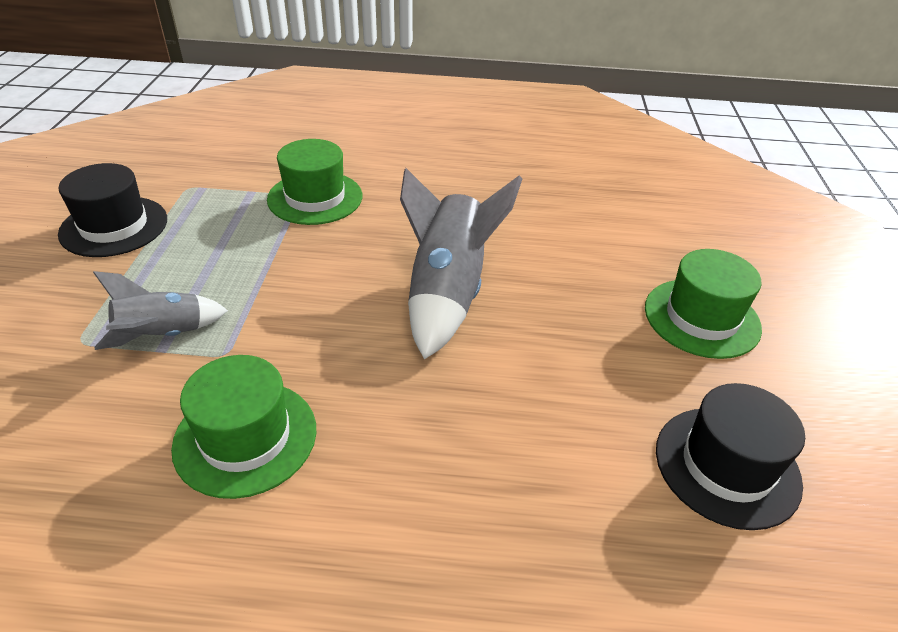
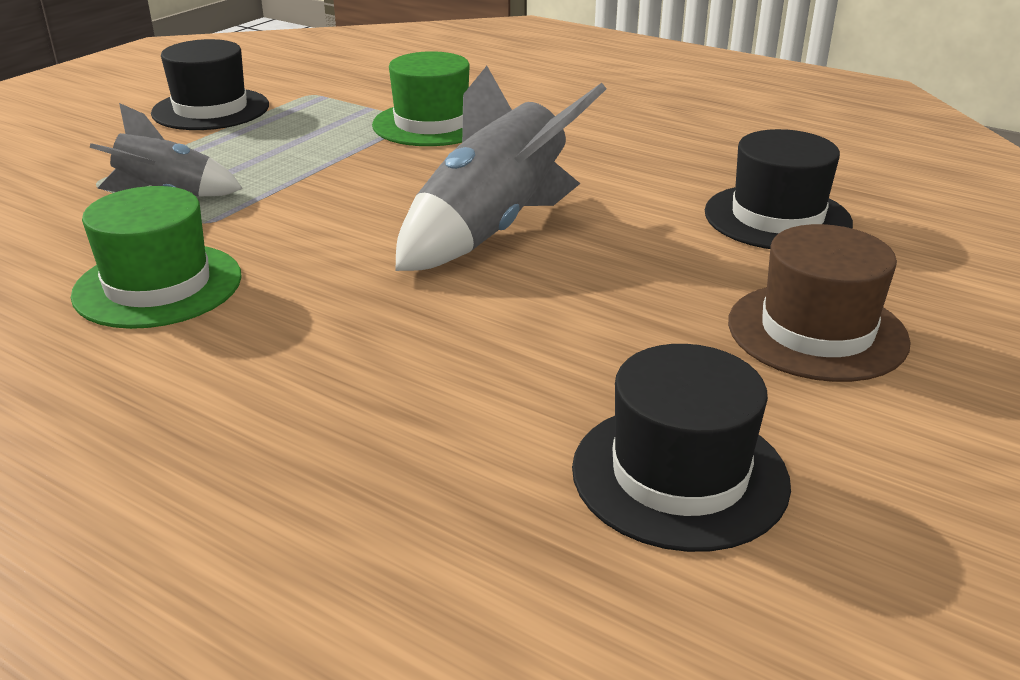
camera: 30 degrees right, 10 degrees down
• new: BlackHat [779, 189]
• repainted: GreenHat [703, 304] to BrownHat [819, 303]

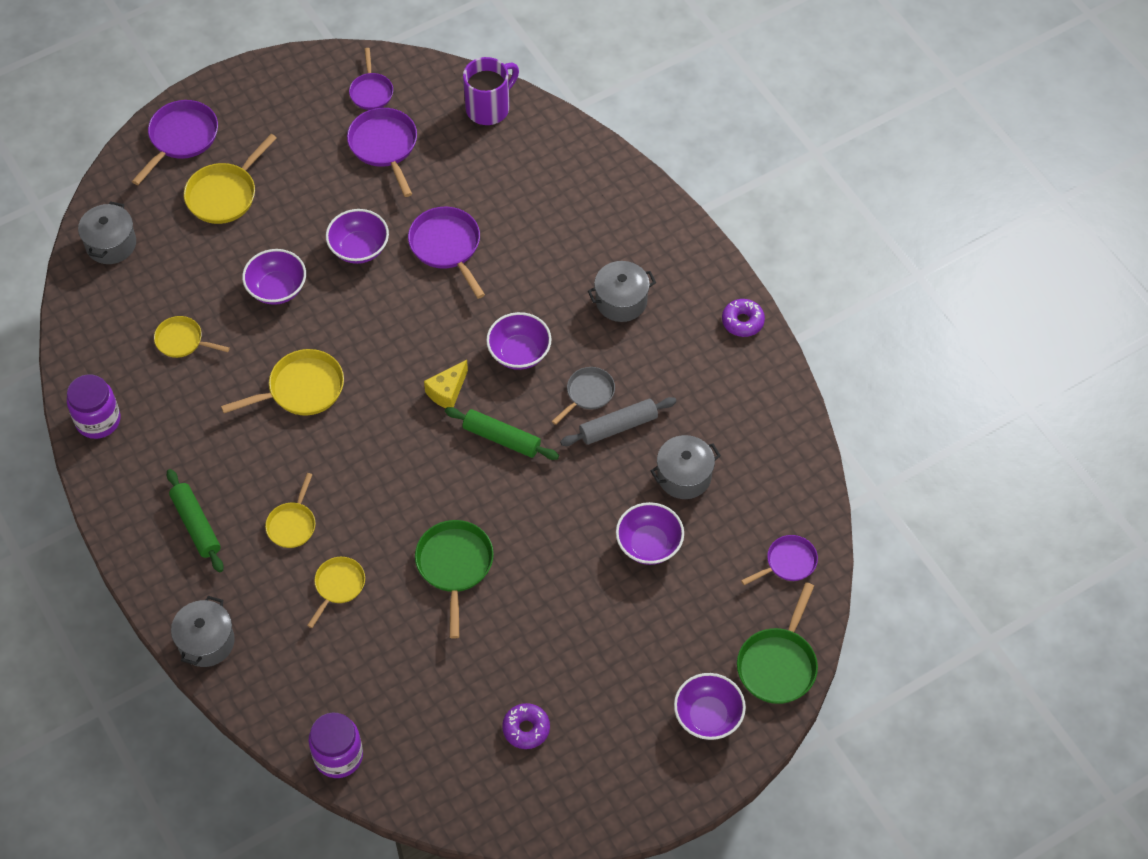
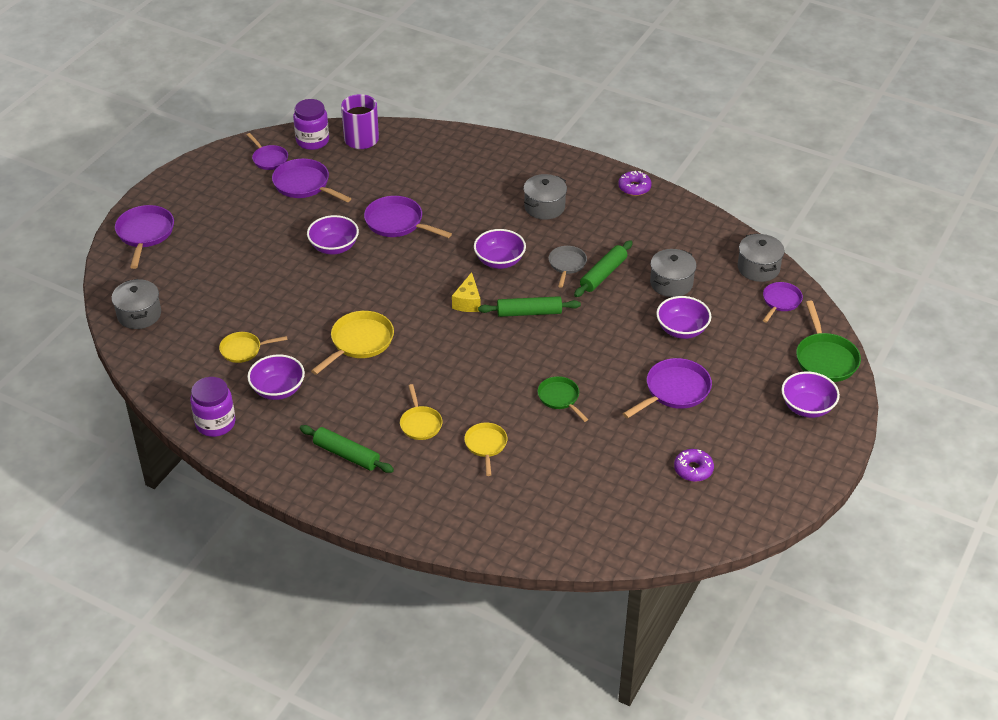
camera: 30 degrees left, 15 degrees down
• shifted: PurpleBowl [274, 277] to [276, 377]
• shifted: PurpleJar [336, 745] to [311, 124]
• scaled: GreenPan [454, 579] = [563, 399] x0.64
• repainted: GreyRollingPin [618, 421] to GreenRollingPin [603, 268]
• new: PurplePan [667, 388]
• shifted: GreyPot [203, 631] to [761, 257]
• gone: YellowPan [230, 179]

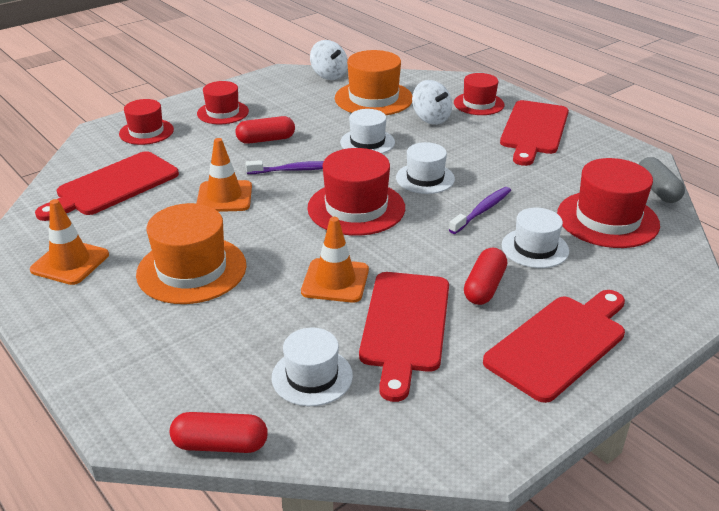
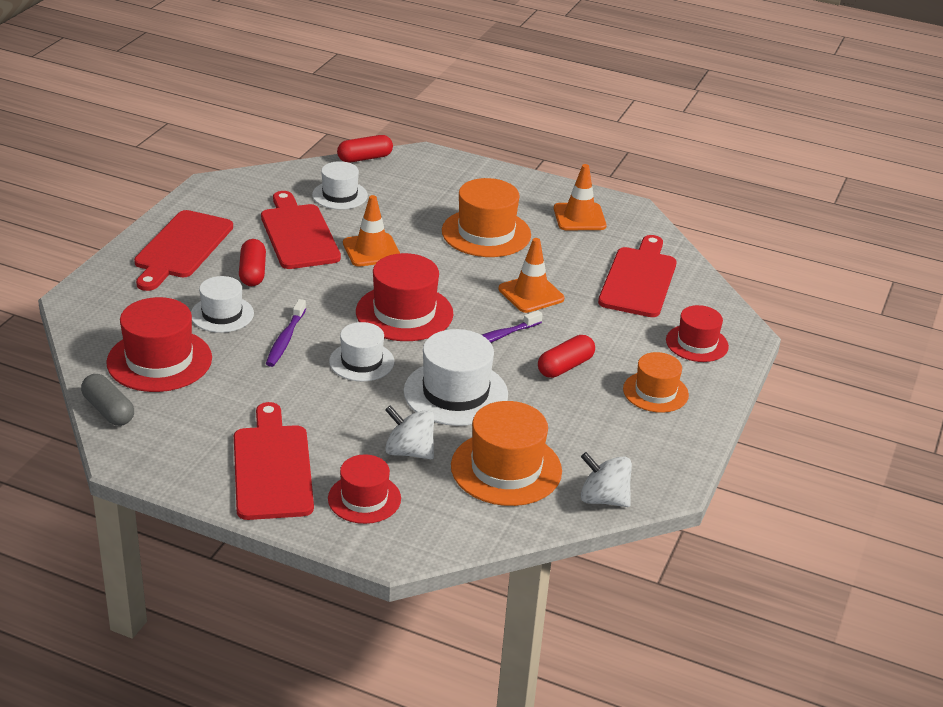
camera: 150 degrees right, 0 degrees up
• scaled: WhiteHat [367, 131] = [455, 377] x1.57
• repainted: RedHat [223, 102] to OrangeHat [656, 382]

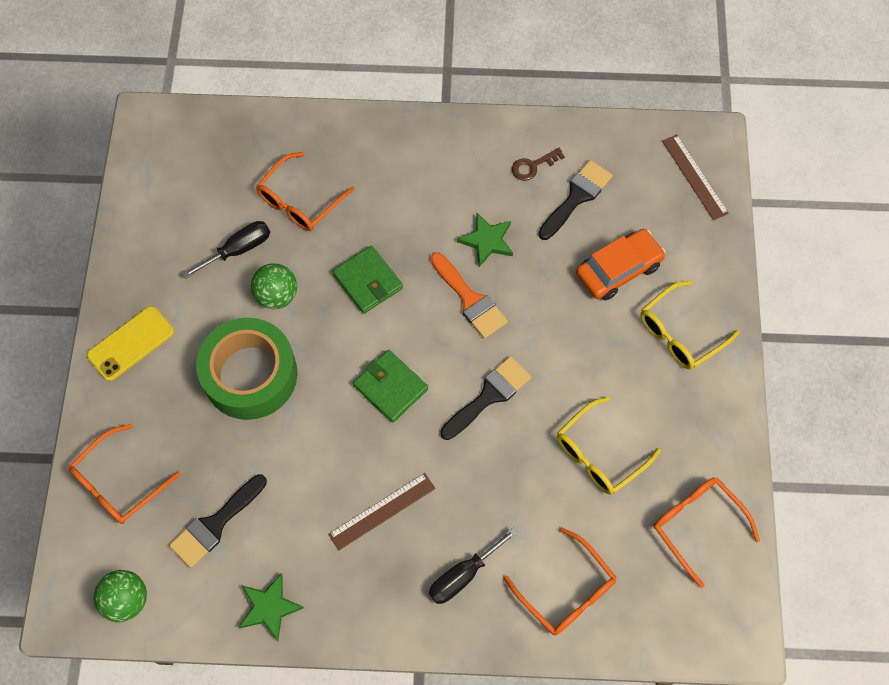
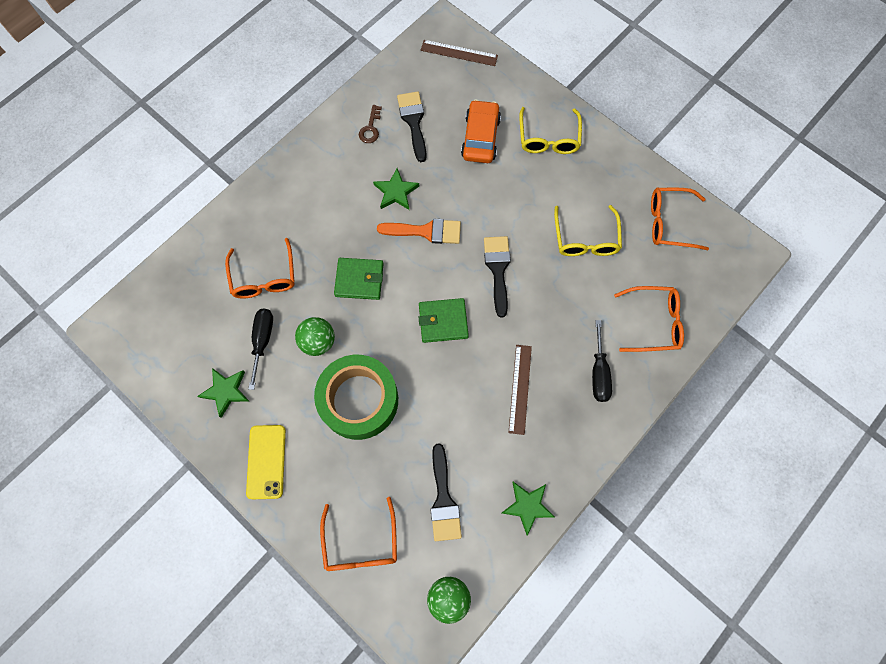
camera: 50 degrees left, 5 degrees up
• new: GreenStar [223, 393]

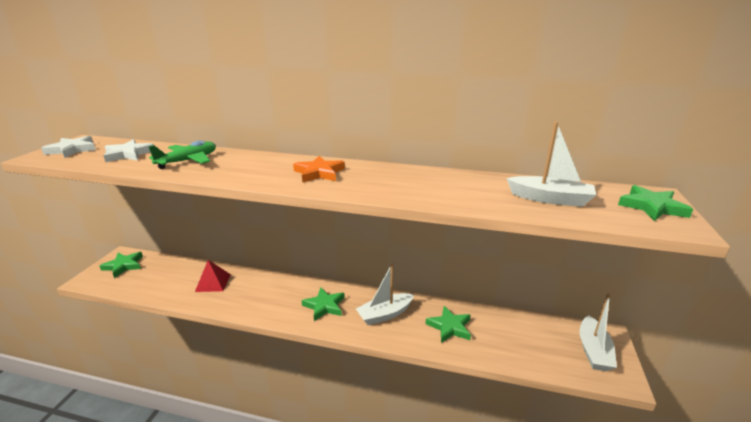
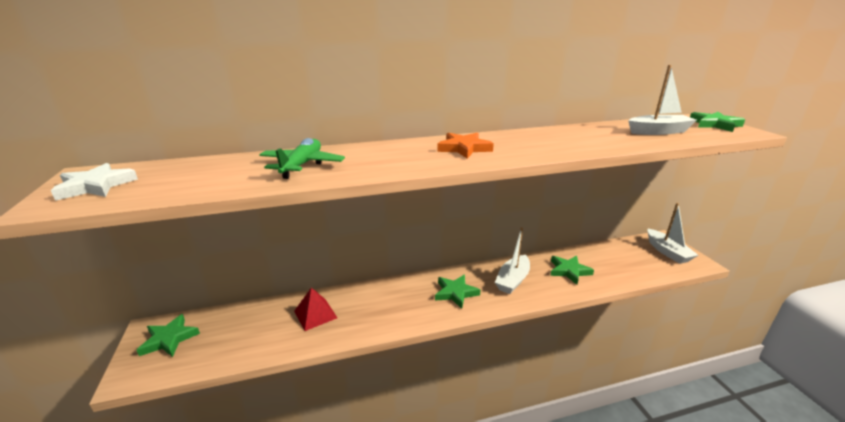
camera: 30 degrees left, 0 degrees up
• gone: WhiteStar [128, 150]

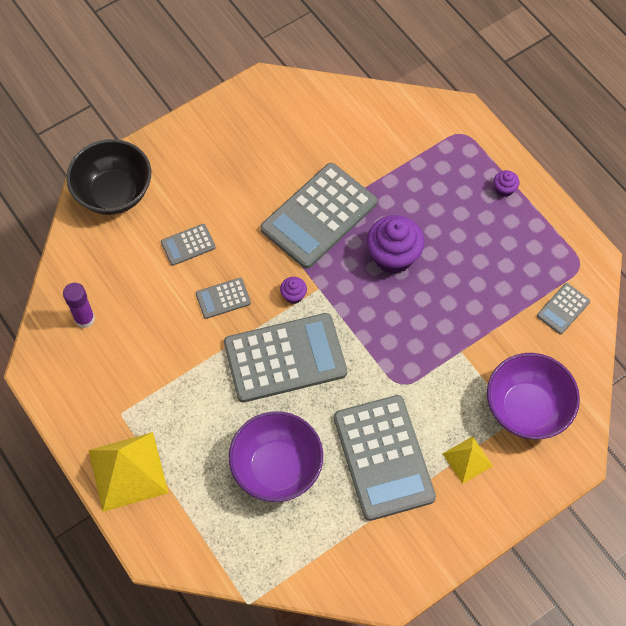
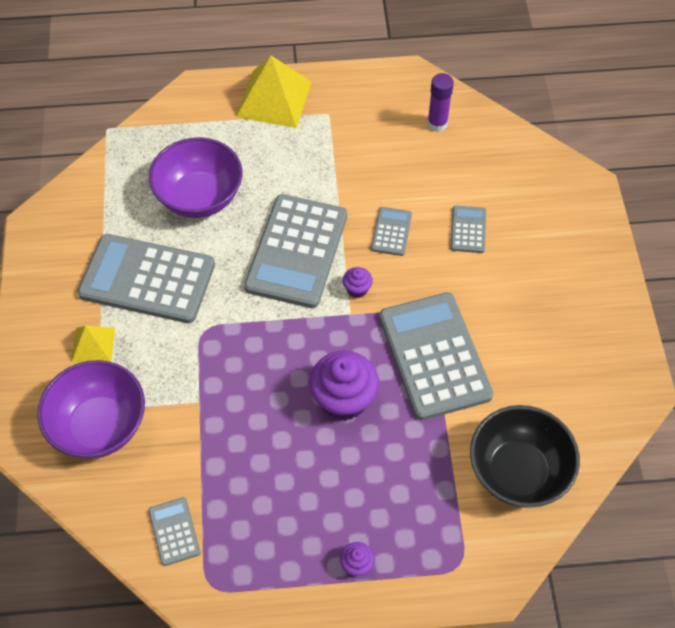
camera: 120 degrees right, 5 degrees down
• shifted: BlackBowl [109, 177] to [525, 456]

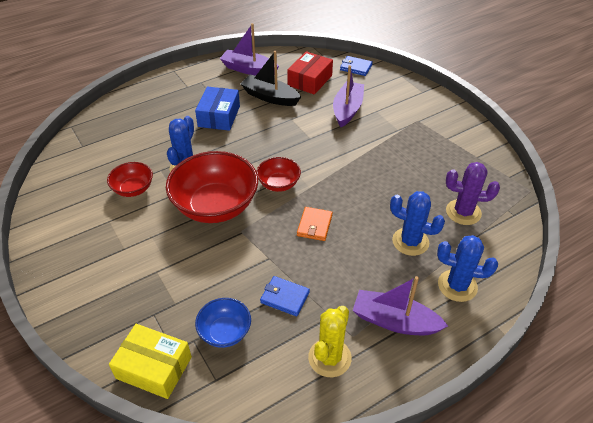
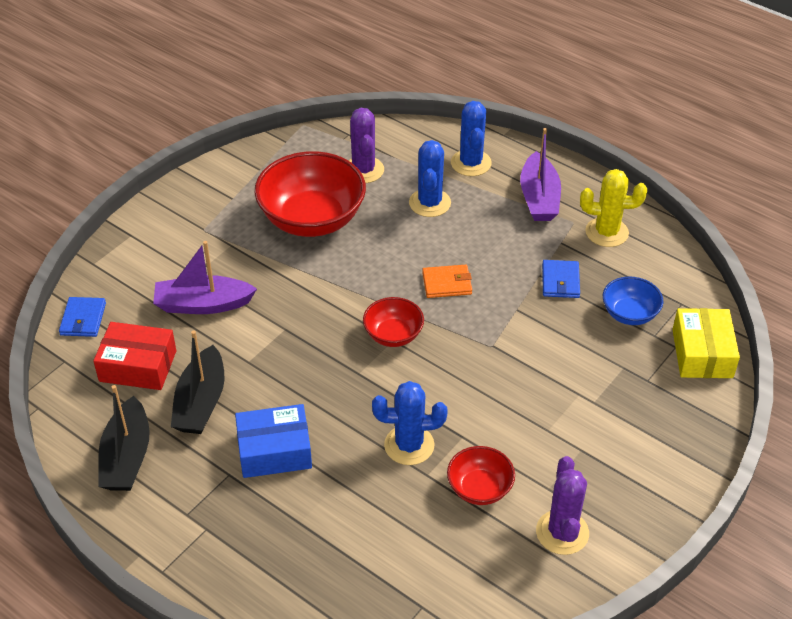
camera: 110 degrees left, 0 degrees up
• repainted: PurpleBoat [249, 49] to BlackBoat [124, 438]
• shifted: RedBowl [212, 187] to [310, 194]
• new: PurpleCactus [562, 505]

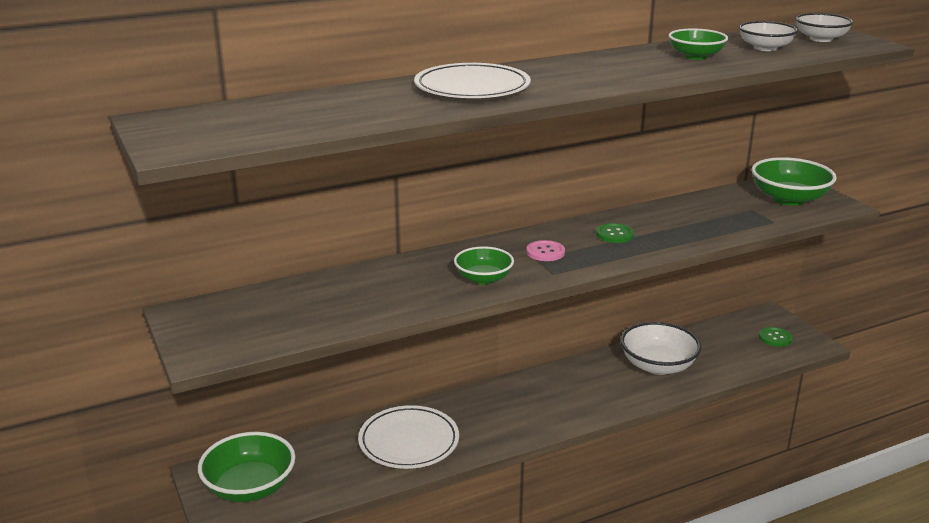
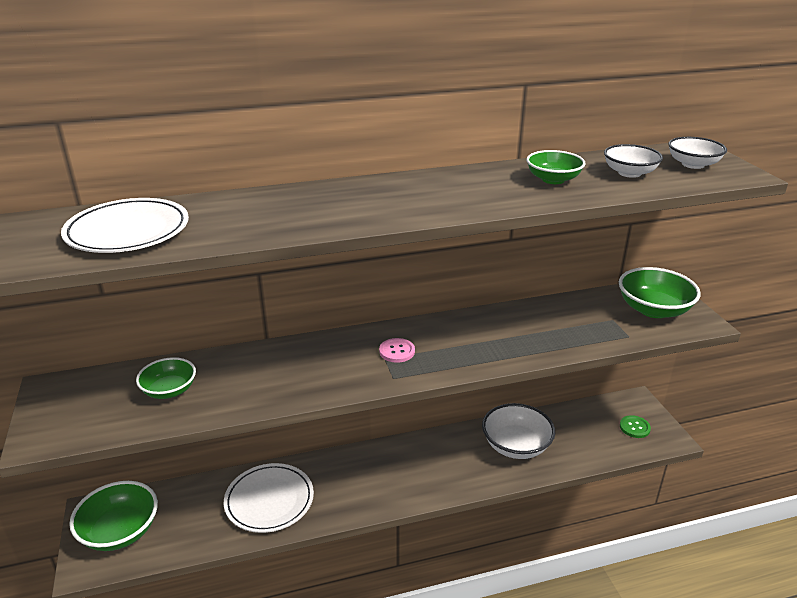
camera: 10 degrees right, 5 degrees up
• shifted: WhitePlate [472, 80] to [125, 225]
• shifted: GreenBowl [484, 265] to [166, 378]
• gone: GreenButton [615, 233]

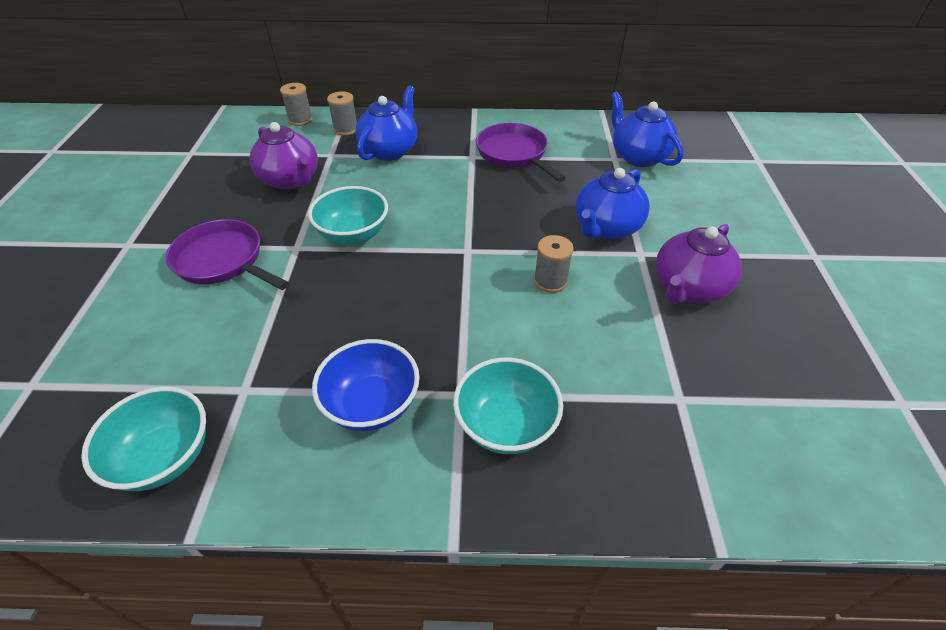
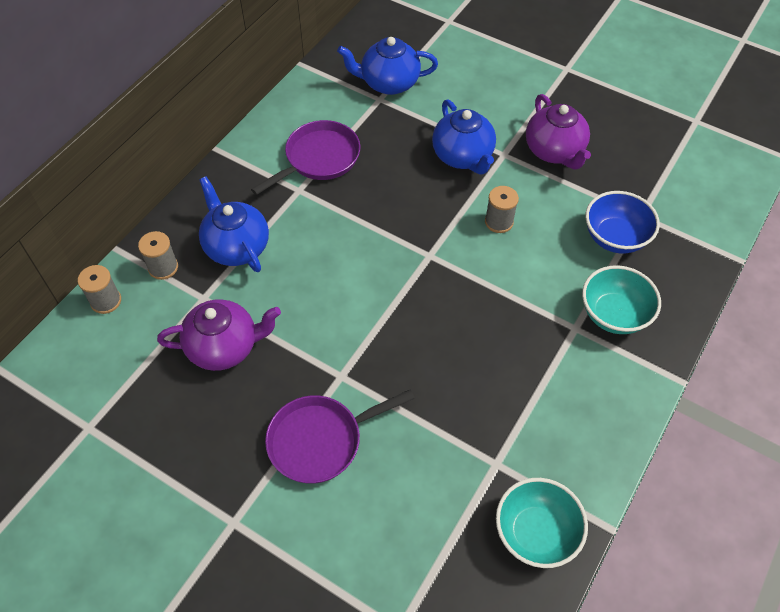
camera: 60 degrees left, 10 degrees up
• rotated: PurplePan [521, 152] = [305, 157] 135 degrees clockwise
• shifted: BlueBowl [365, 385] to [622, 222]
• gone: TurquoiseBowl [348, 215]

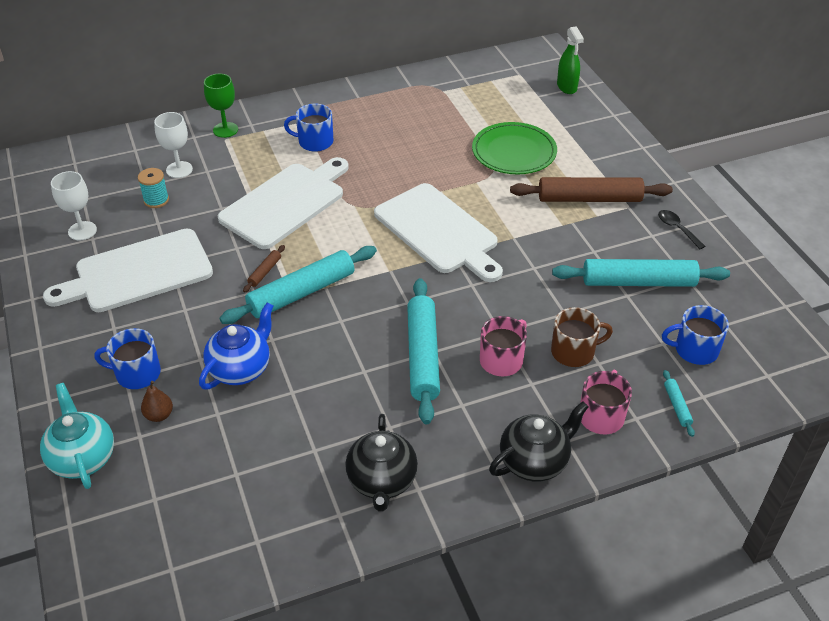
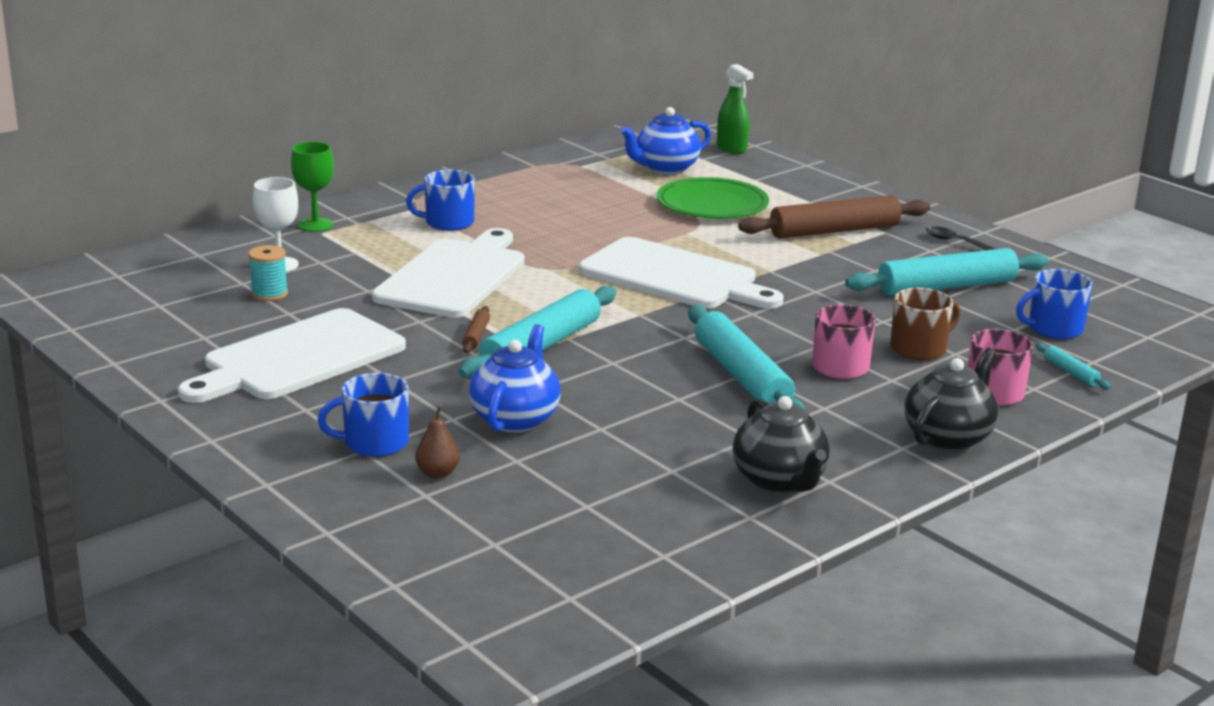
camera: 20 degrees left, 20 degrees down
• new: BlueTeapot [665, 140]
• gone: TurquoiseTeapot [77, 436]
• gone: WhiteGoblet [74, 206]

